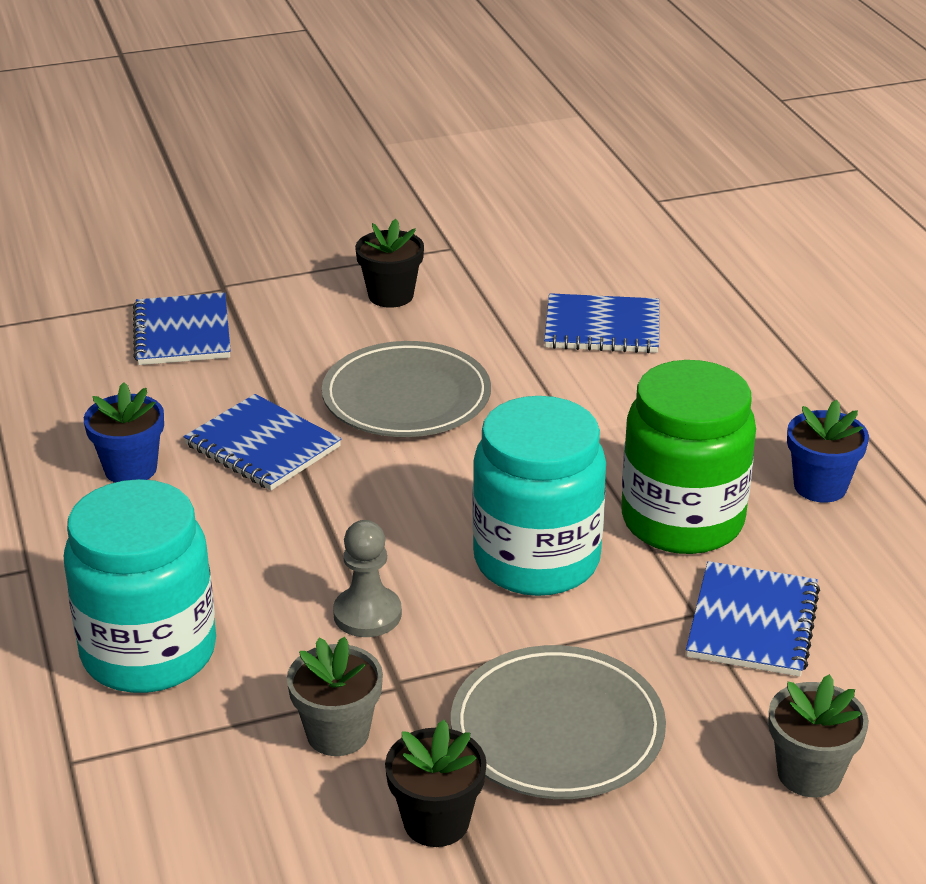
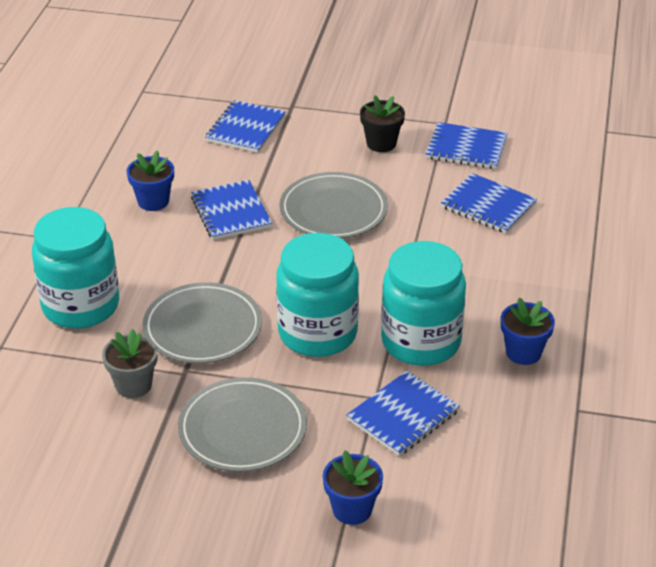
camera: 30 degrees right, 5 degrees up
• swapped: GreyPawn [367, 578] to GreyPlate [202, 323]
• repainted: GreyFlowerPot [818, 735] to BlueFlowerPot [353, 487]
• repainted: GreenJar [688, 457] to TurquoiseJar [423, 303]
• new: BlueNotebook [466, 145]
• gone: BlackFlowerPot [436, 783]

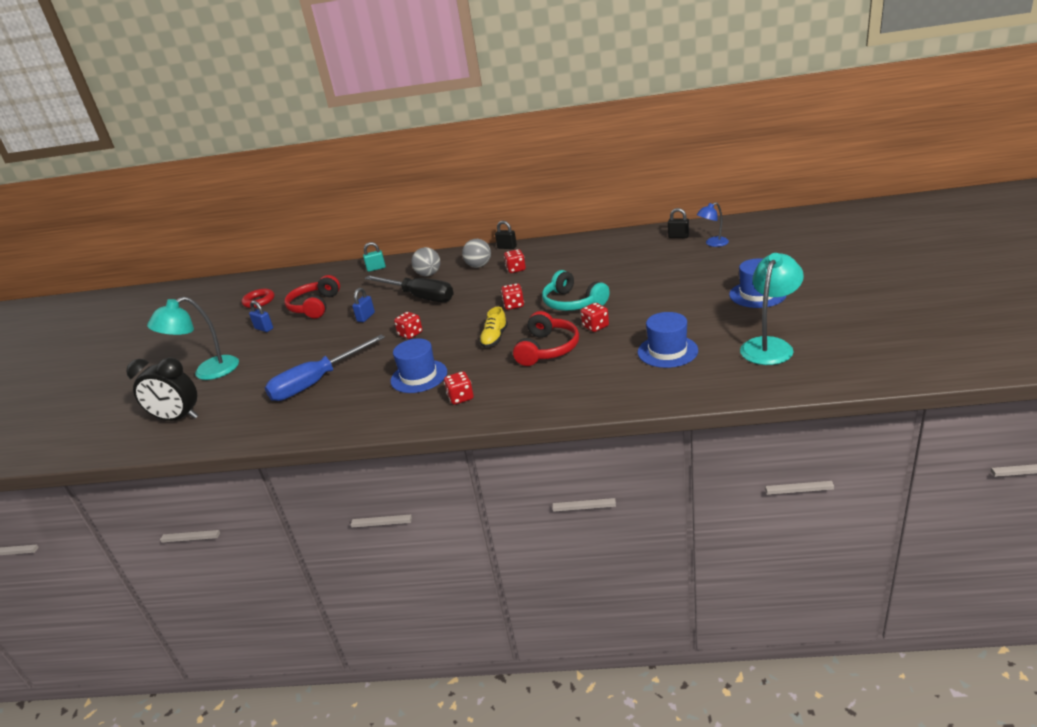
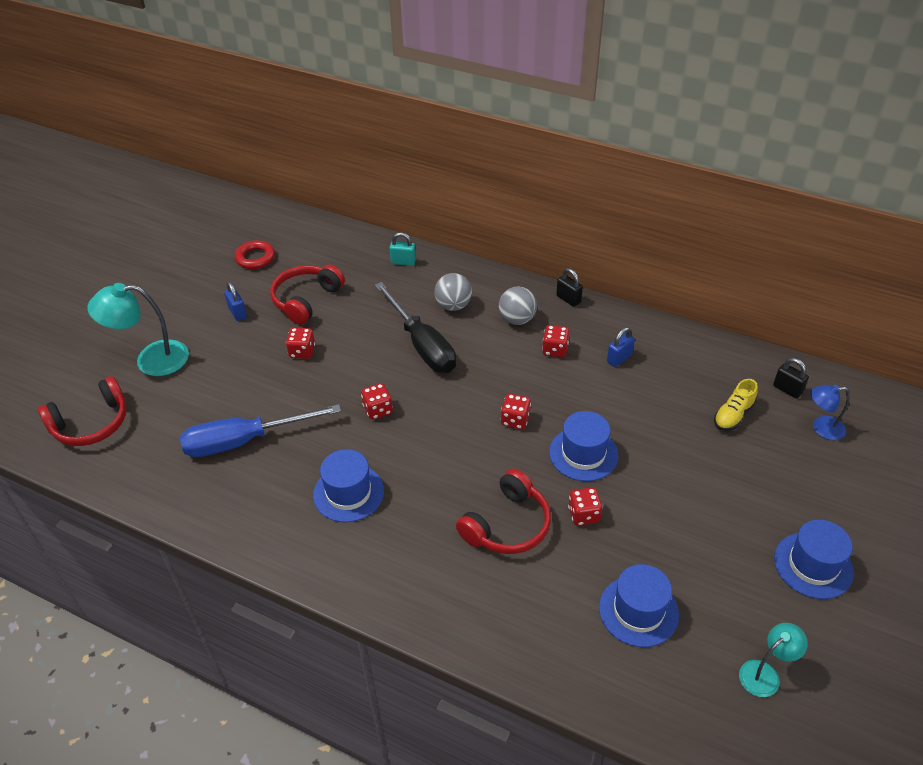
camera: 20 degrees right, 15 degrees up
• swapped: BlackClock [162, 389] to RedHeadphones [82, 411]
• shifted: RedDice [459, 388] to [300, 343]
• swapped: TurquoiseHeadphones [576, 290] to BlueHat [583, 446]
• shifted: BluePadlock [363, 305] to [621, 347]
• shifted: YellowShoe [493, 327] to [736, 405]
• scaled: TurquoiseLamp [772, 309] = [773, 660] x0.57

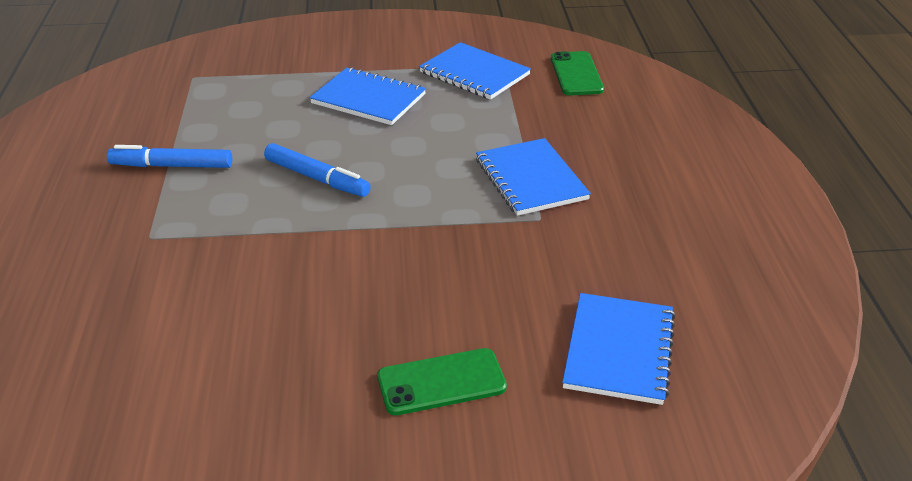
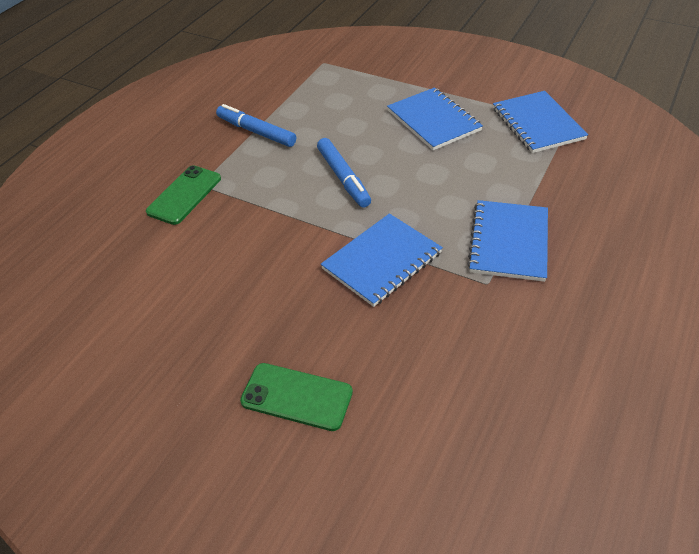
camera: 35 degrees right, 10 degrees up
• shifted: GreenPhone [577, 73] to [183, 195]
• shifted: BlueNotebook [618, 349] to [382, 260]

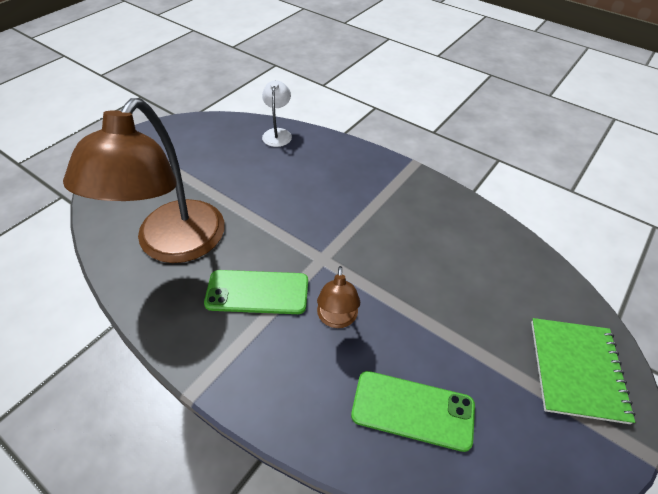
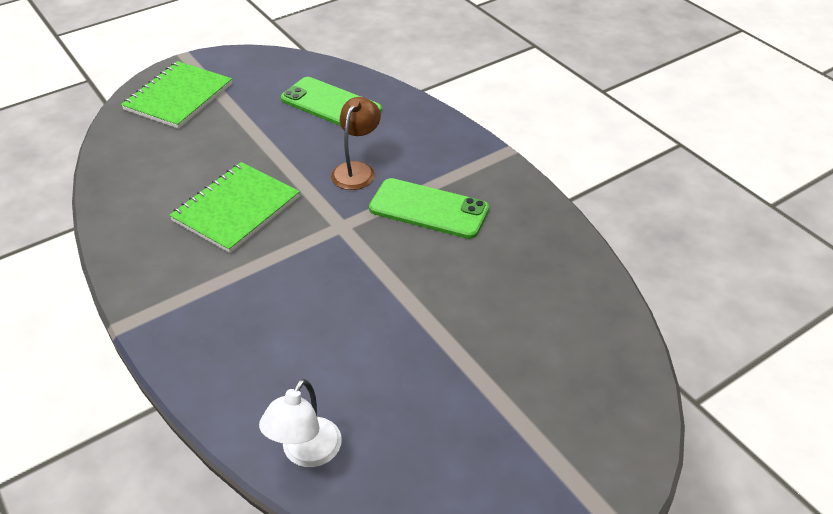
camera: 160 degrees left, 5 degrees down
• new: GreenNotebook [234, 207]
• gone: BrownLamp [144, 180]

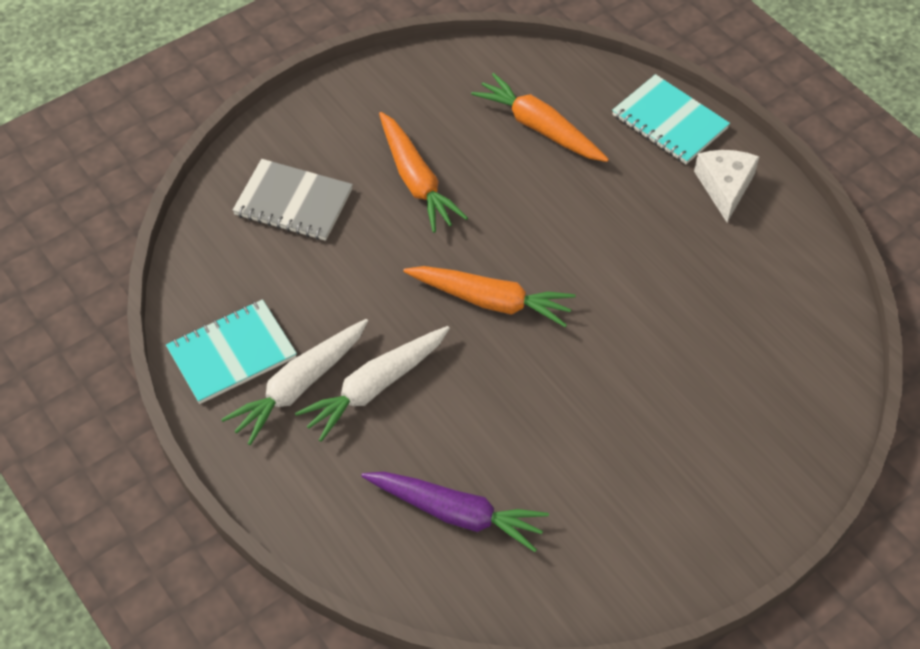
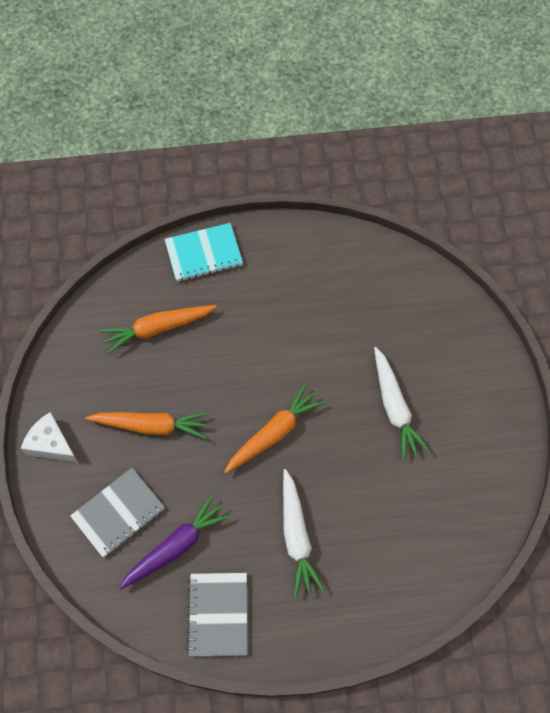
camera: 60 degrees left, 10 degrees up
• shifted: WhiteCheese [726, 186] to [49, 437]
• shifted: PurpleCarrot [455, 512] to [175, 542]
• repainted: TurquoiseNotebook [231, 351] to GreyNotebook [217, 614]
• shifted: WhiteCarrot [294, 382] to [402, 403]

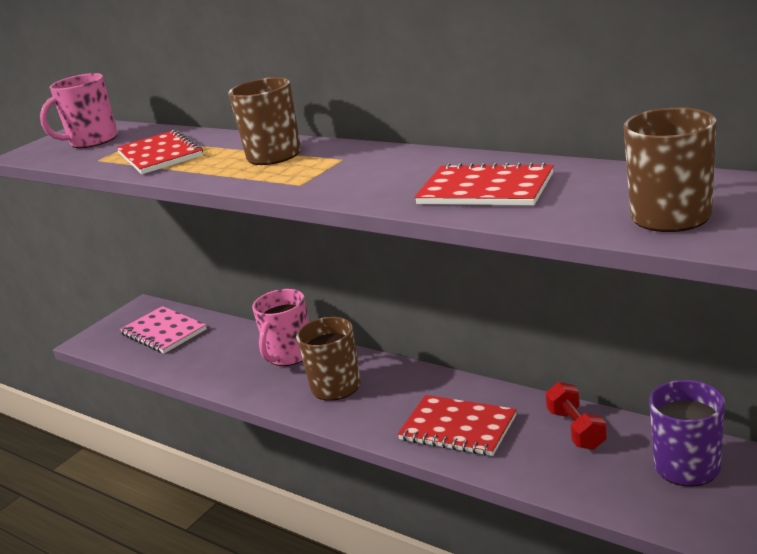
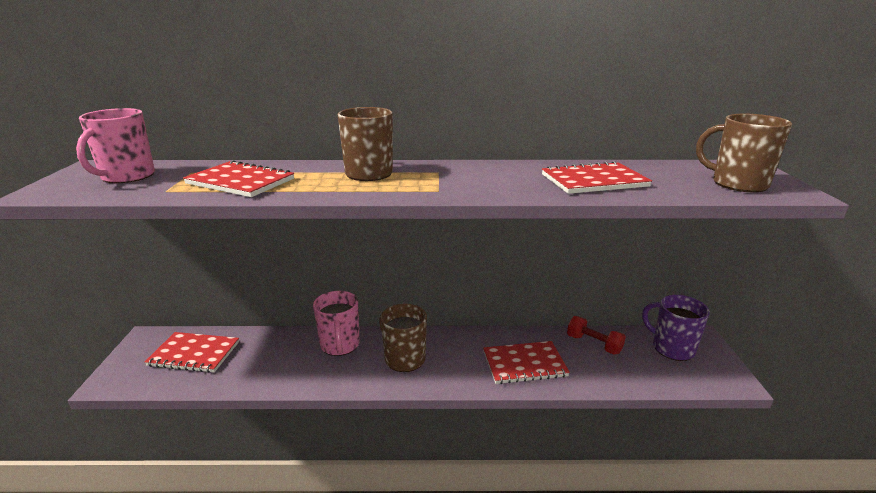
camera: 40 degrees left, 0 degrees up
• repainted: PinkNotebook [163, 329] to RedNotebook [192, 352]

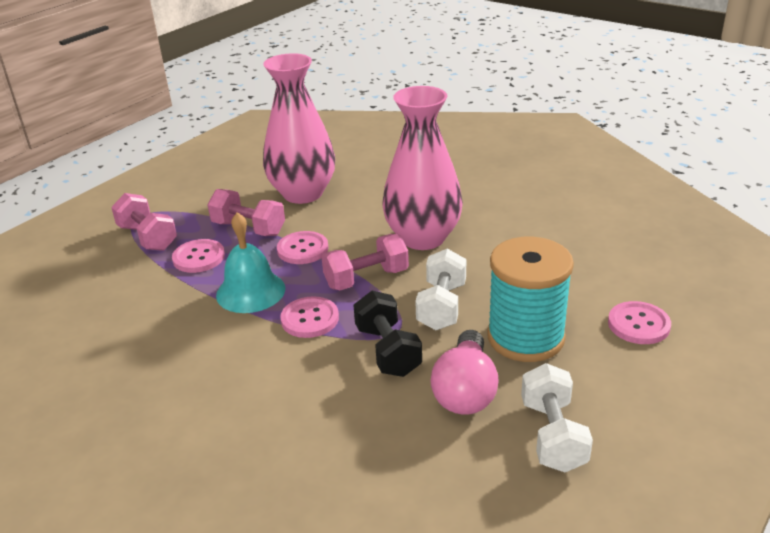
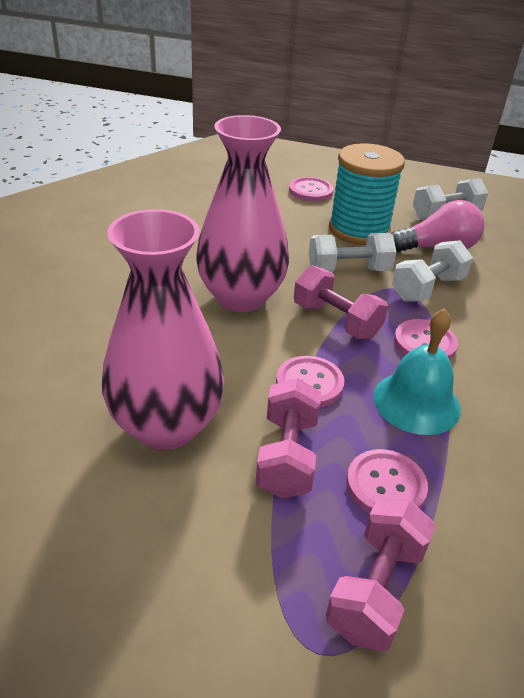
camera: 115 degrees left, 5 degrees up
• repainted: BlackDumbbell [387, 334] to WhiteDumbbell [432, 271]

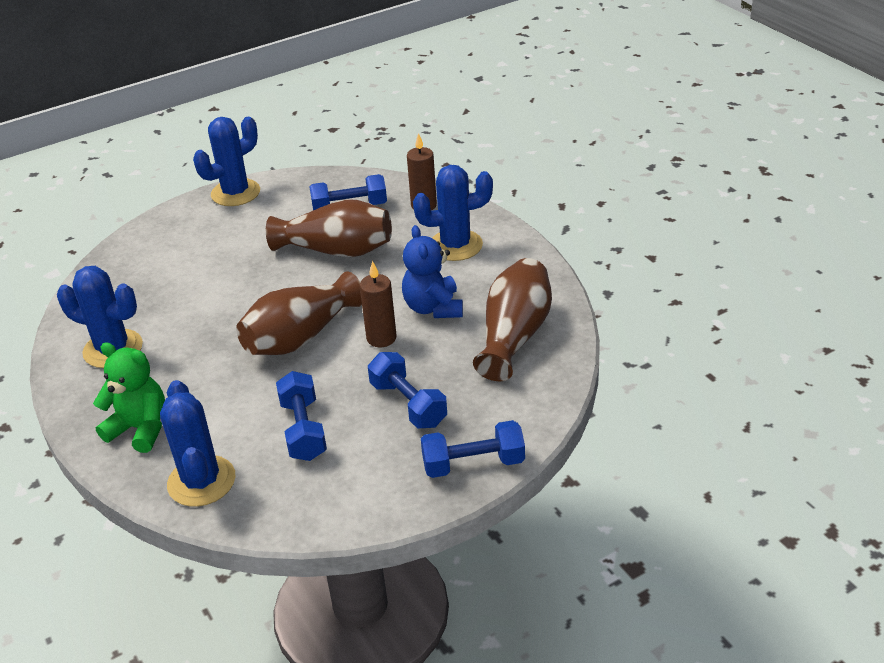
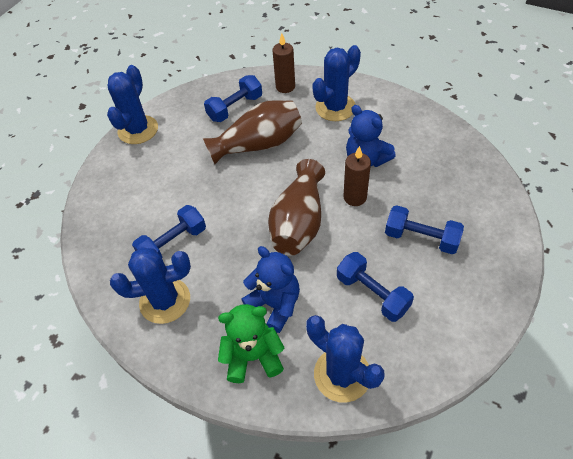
camera: 30 degrees left, 15 degrees up
• shifted: BlueDumbbell [473, 449] to [169, 231]
• new: BlueTeddyBear [270, 289]
• gone: BrownVase [512, 319]

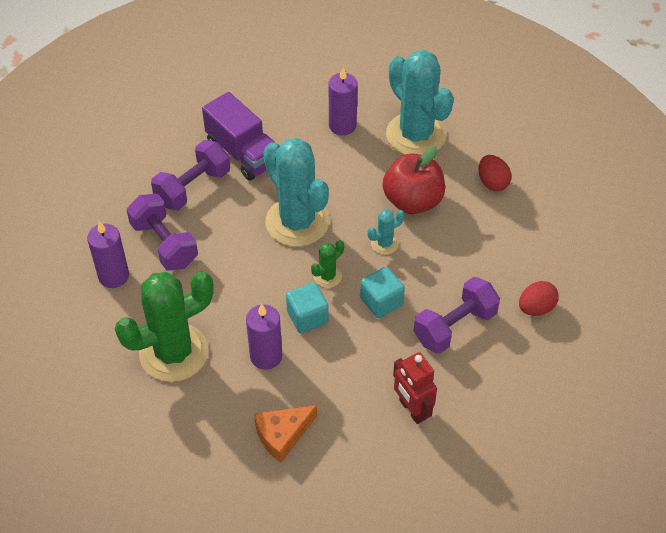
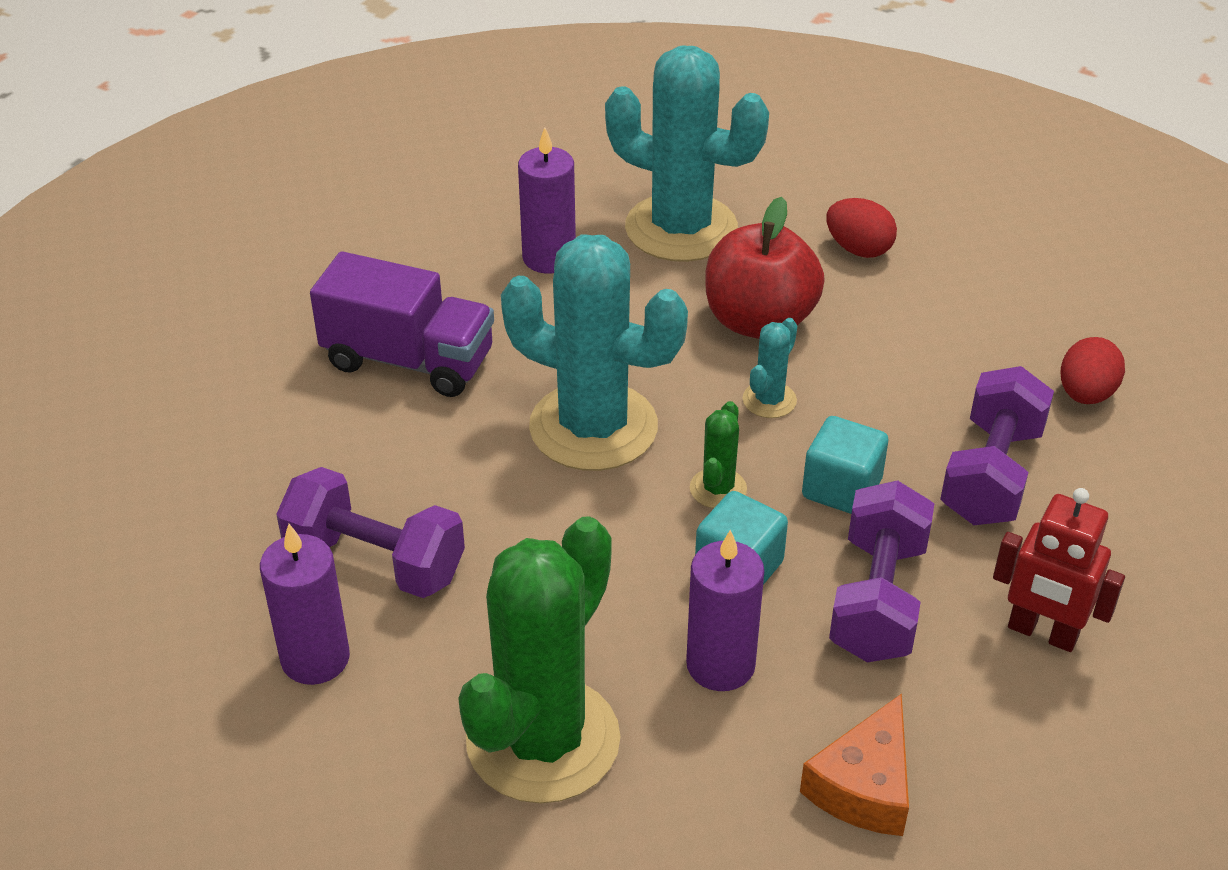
camera: 30 degrees left, 10 degrees down
• shifted: PurpleDumbbell [190, 175] to [881, 571]

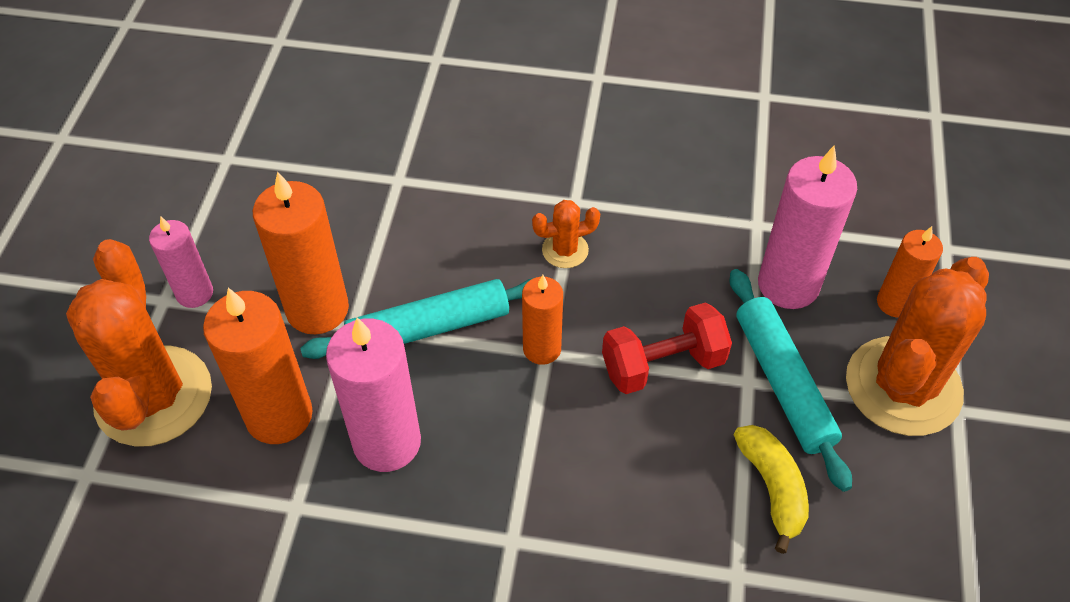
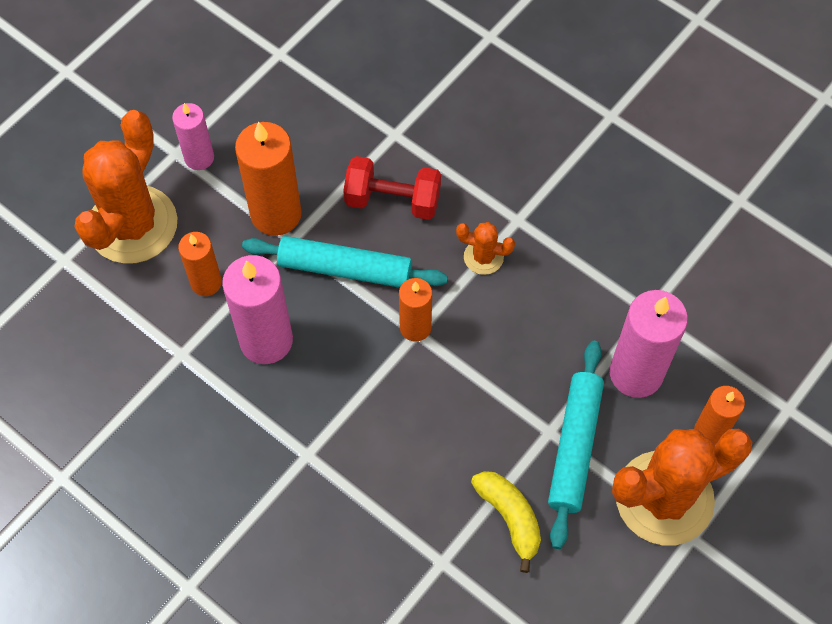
camera: 30 degrees right, 10 degrees up
• scaled: OrangeCandle [258, 366] = [200, 264] x0.60
• shifted: RedDumbbell [667, 348] to [392, 188]
• rotated: YellowBanana [771, 489] = [506, 522] 45 degrees counterclockwise

